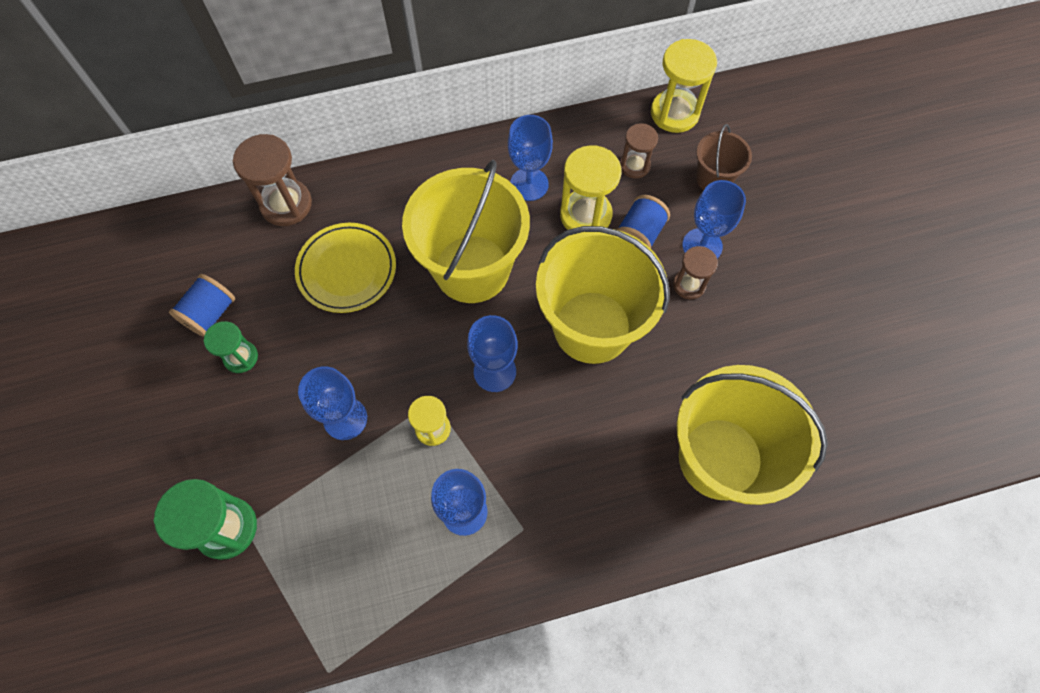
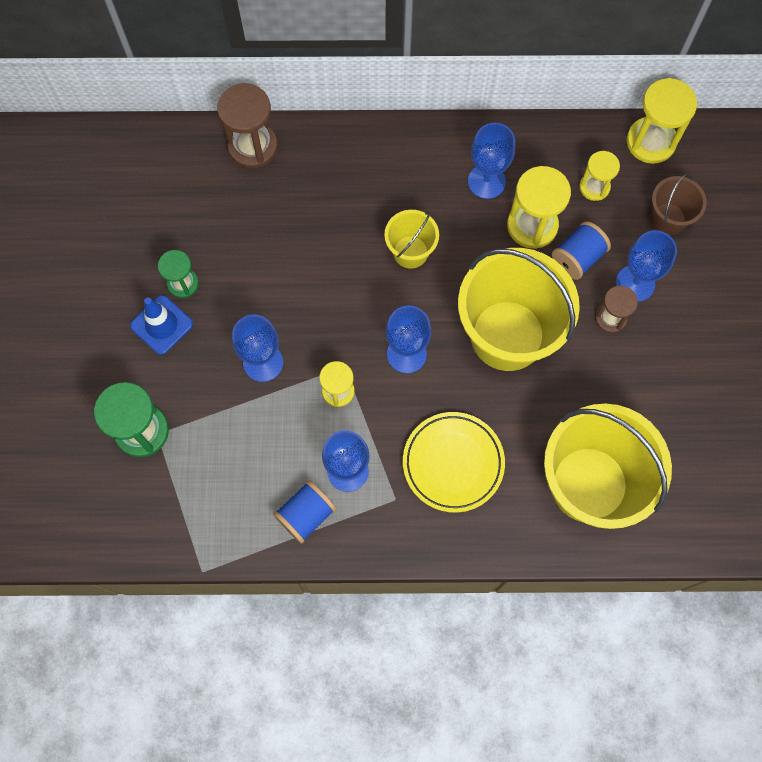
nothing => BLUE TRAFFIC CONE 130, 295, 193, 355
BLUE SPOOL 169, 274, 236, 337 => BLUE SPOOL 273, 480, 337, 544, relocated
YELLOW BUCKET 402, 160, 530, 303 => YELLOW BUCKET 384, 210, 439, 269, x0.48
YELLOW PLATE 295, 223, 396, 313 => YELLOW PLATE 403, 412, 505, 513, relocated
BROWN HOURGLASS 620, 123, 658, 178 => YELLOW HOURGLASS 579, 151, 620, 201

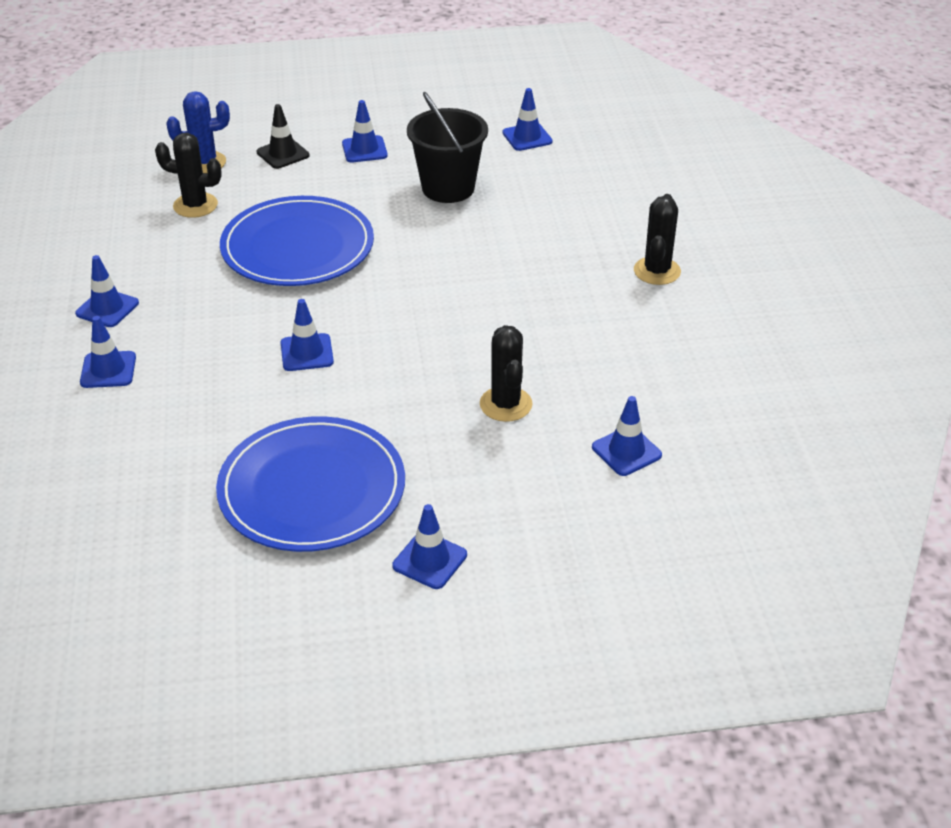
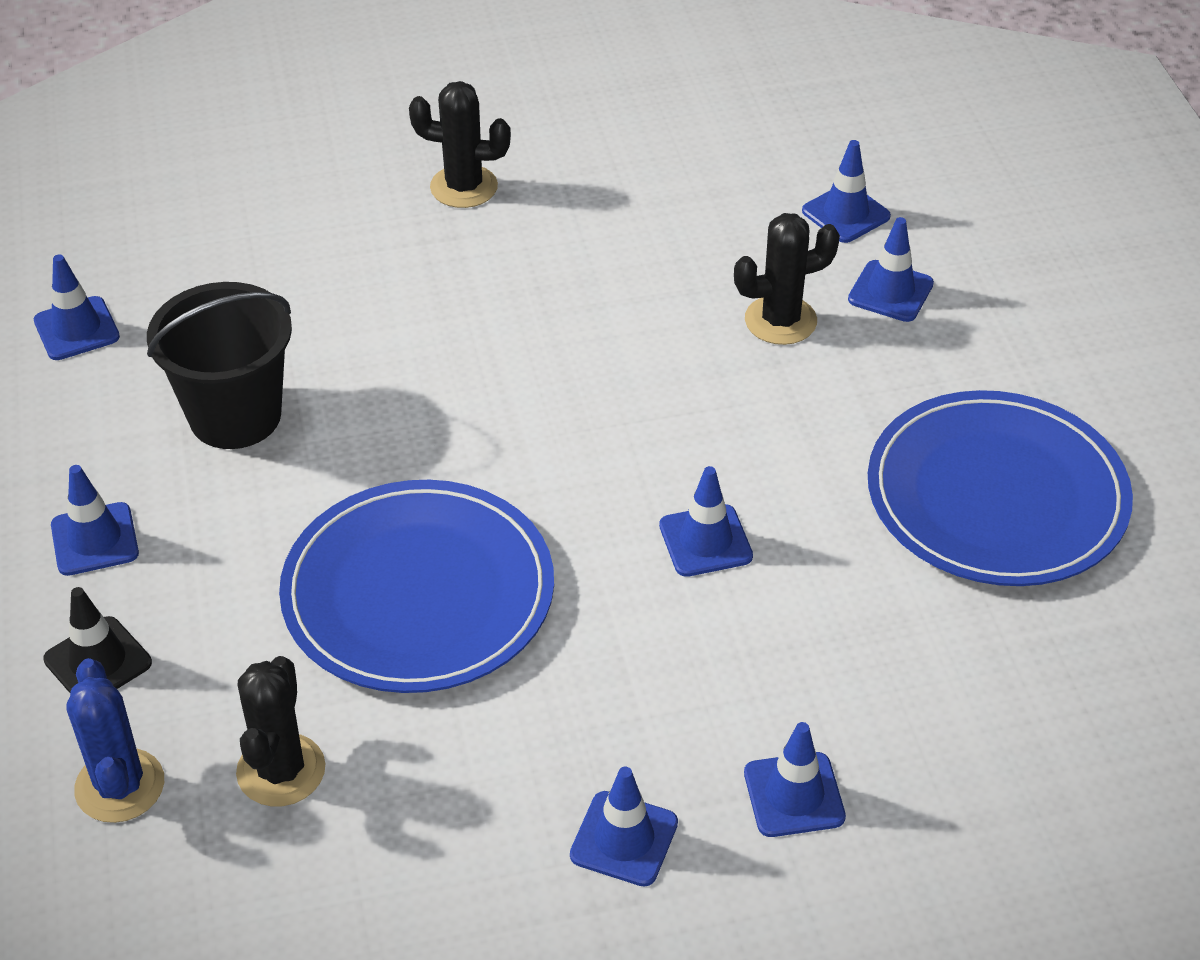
BLUE TRAFFIC CONE 392, 504, 467, 589 => BLUE TRAFFIC CONE 848, 217, 934, 322, relocated

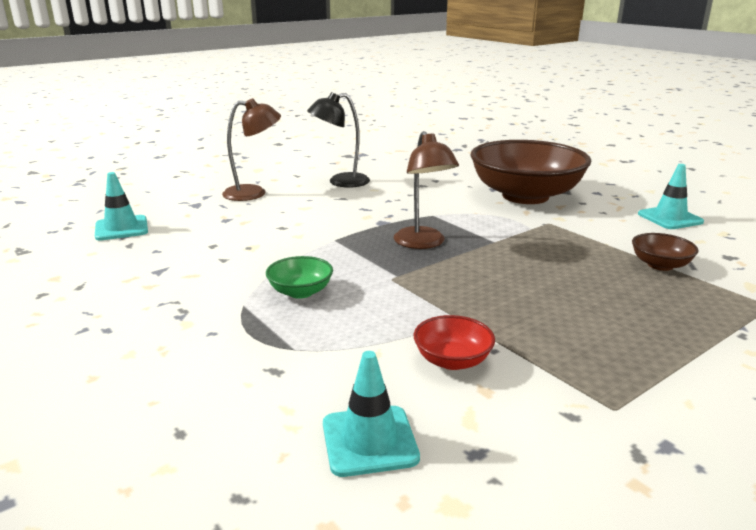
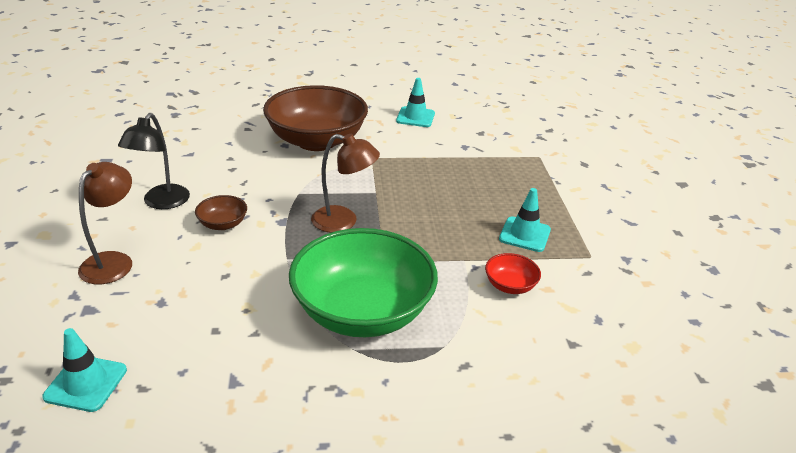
BROWN BOWL 632, 233, 699, 271 => BROWN BOWL 195, 195, 247, 230, relocated
GREEN BOWL 266, 256, 333, 299 => GREEN BOWL 289, 228, 438, 337, x2.44
TURQUOISE TRAFFIC CONE 323, 351, 420, 477 => TURQUOISE TRAFFIC CONE 499, 188, 551, 252, relocated

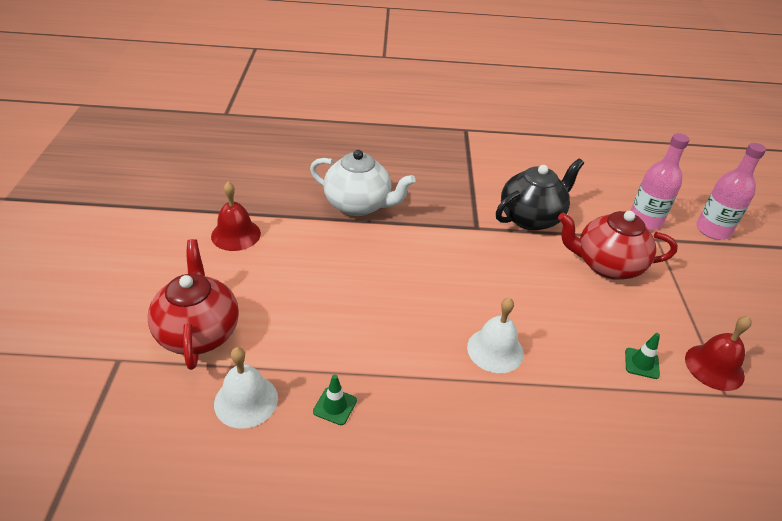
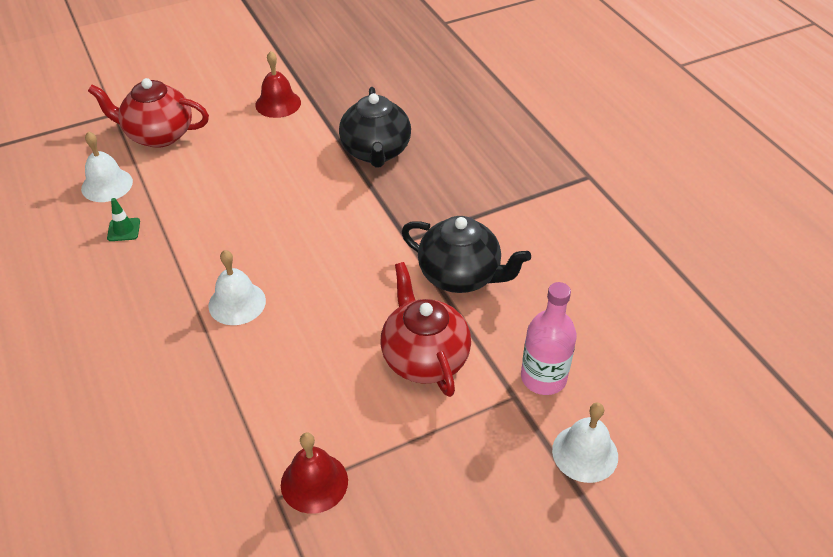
RED TEAPOT 148, 239, 239, 370 => RED TEAPOT 88, 78, 209, 148, 135 degrees counterclockwise
WHITE TEAPOT 310, 150, 416, 216 => BLACK TEAPOT 339, 87, 411, 168
PINK BOTTLE 696, 143, 766, 240 => WHITE BELL 552, 403, 618, 483
GREEN TRAFFIC CONE 625, 333, 660, 379 => nothing

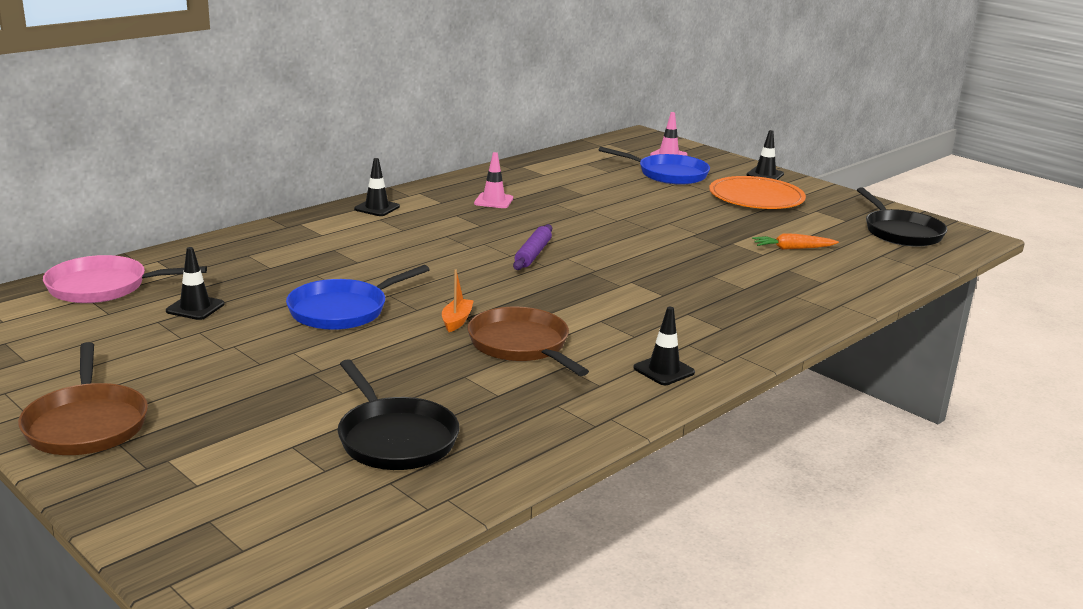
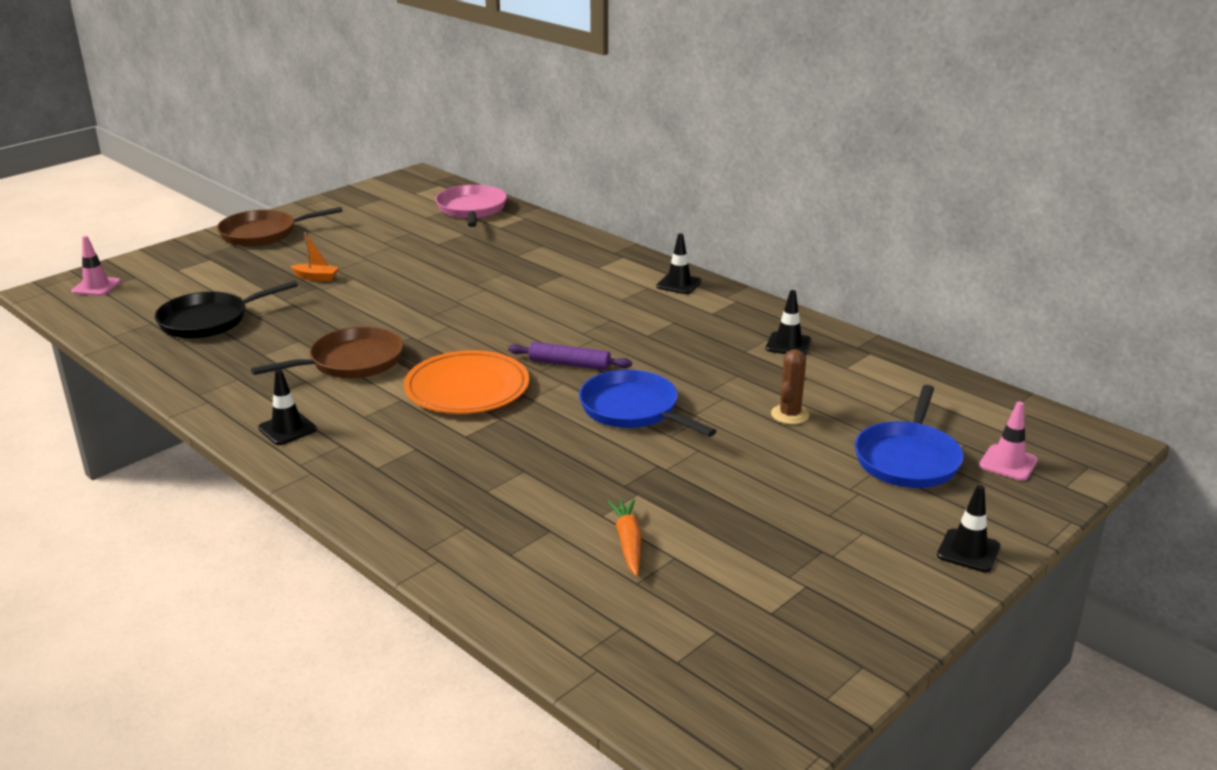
PINK TRAFFIC CONE 474, 152, 513, 208 => PINK TRAFFIC CONE 71, 236, 121, 296, relocated
ORANGE BOAT 442, 269, 474, 332 => ORANGE BOAT 291, 232, 339, 281, relocated
ORANGE PLATE 709, 176, 806, 209 => ORANGE PLATE 404, 350, 529, 414, relocated
BLUE PAN 286, 265, 430, 330 => BLUE PAN 579, 370, 716, 437, relocated
BLACK TRAFFIC CONE 166, 247, 224, 320 => BLACK TRAFFIC CONE 766, 290, 811, 355, relocated
nothing => BROWN CACTUS 771, 349, 809, 424
BLACK PAN 857, 187, 947, 247 => nothing

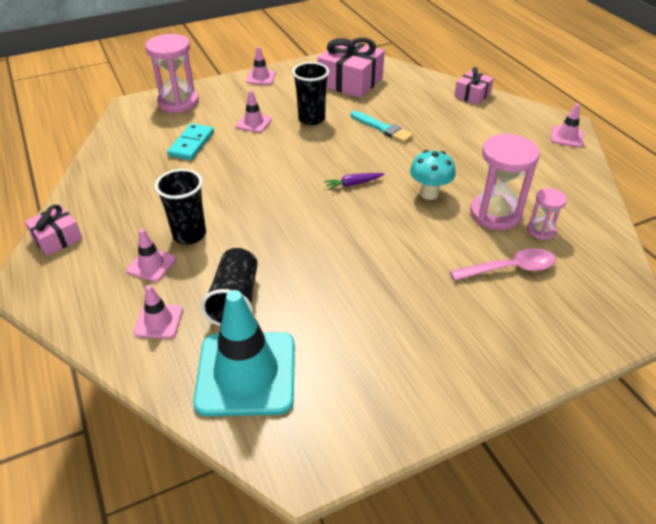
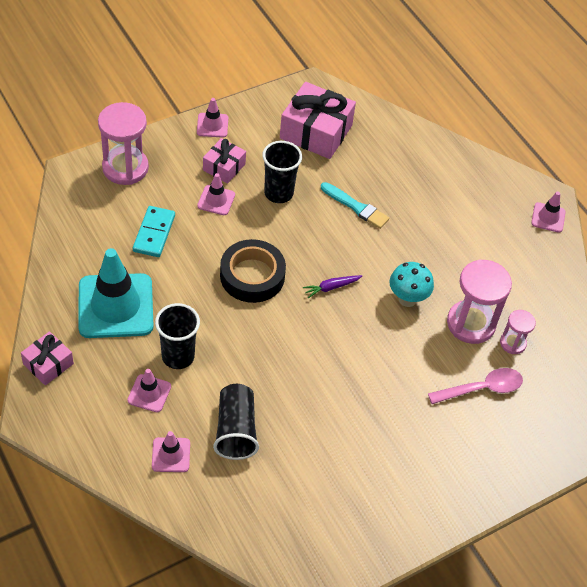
TURQUOISE TRAFFIC CONE 193, 290, 295, 416 => TURQUOISE TRAFFIC CONE 78, 248, 154, 338, relocated
PINK GIFT 454, 67, 494, 105 => PINK GIFT 203, 138, 246, 184, relocated
nothing => BLACK TAPE 220, 239, 286, 303

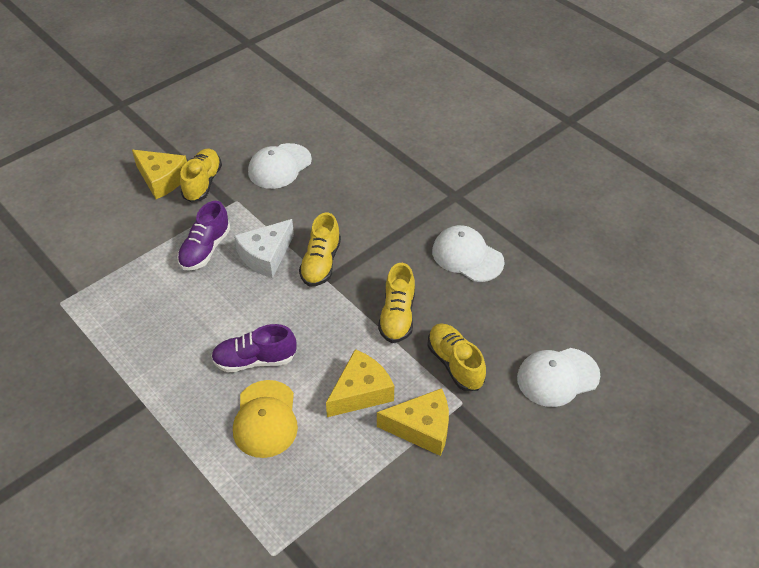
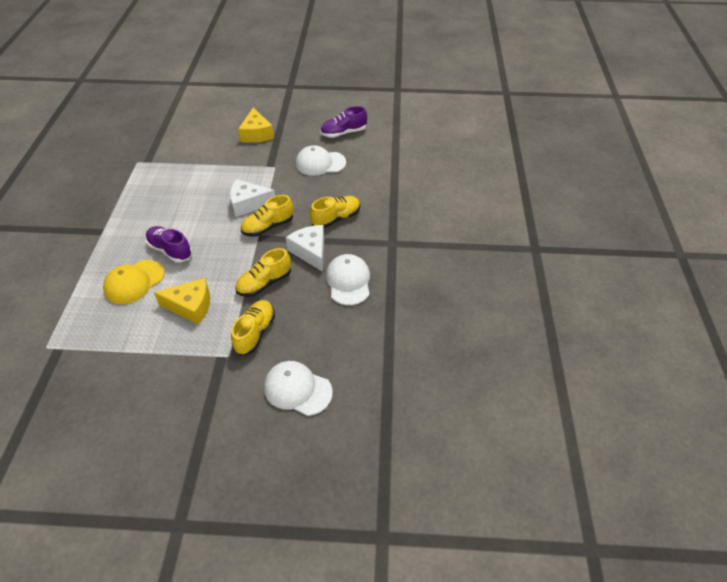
nothing => WHITE CHEESE 286, 225, 324, 272
YELLOW SHOE 180, 149, 222, 202 => YELLOW SHOE 310, 196, 360, 228, relocated
PURPLE SHOE 177, 201, 230, 271 => PURPLE SHOE 320, 106, 367, 138, relocated
YELLOW CHEESE 377, 388, 449, 456 => nothing

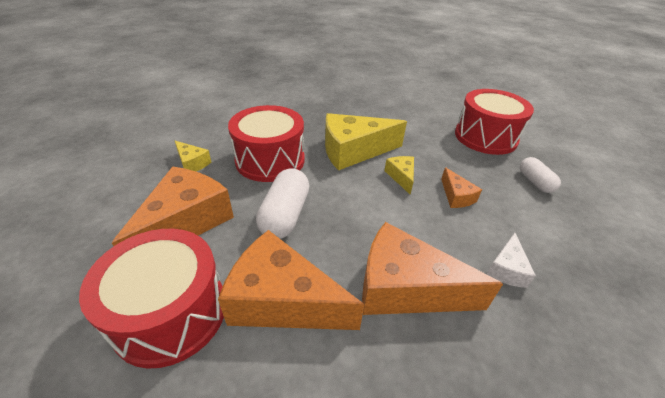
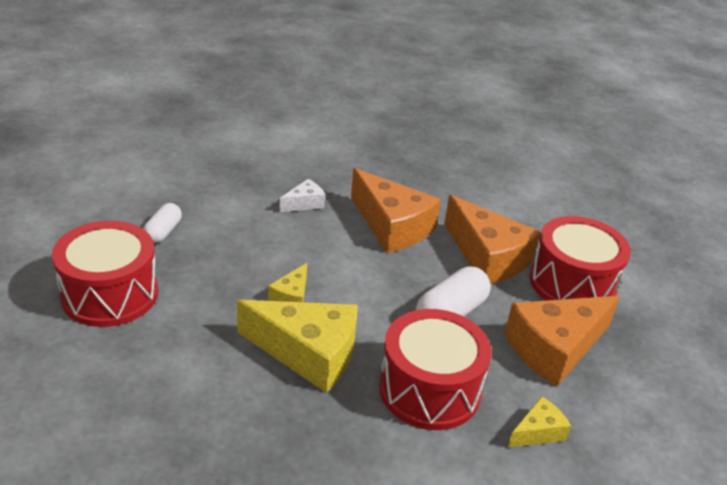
YELLOW CHEESE 175, 141, 211, 171 => YELLOW CHEESE 507, 396, 571, 448, 75 degrees clockwise
ORANGE CHEESE 441, 167, 482, 208 => nothing

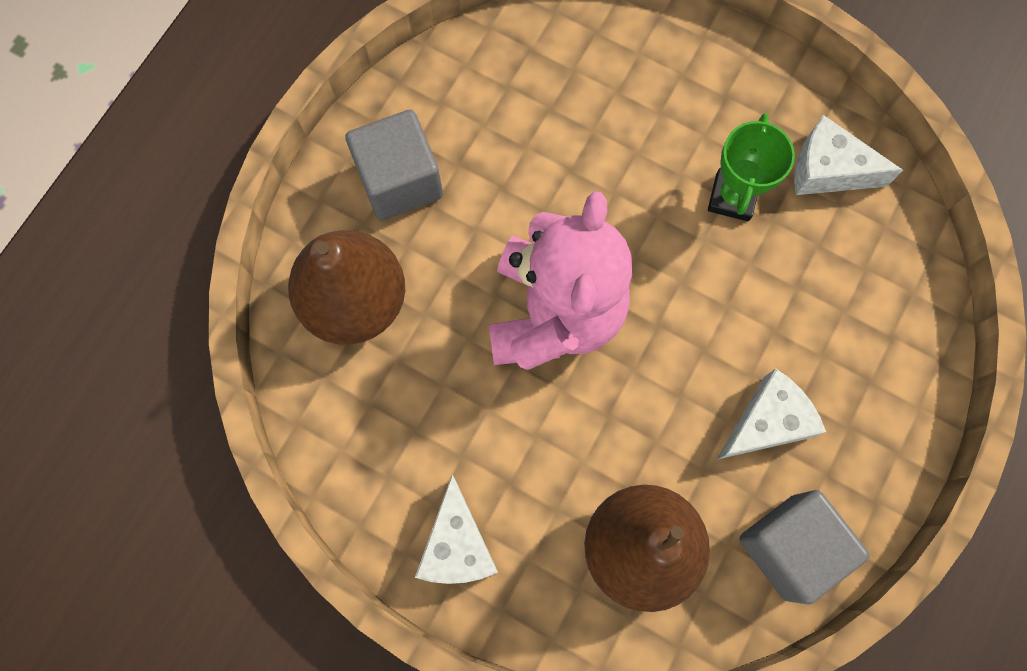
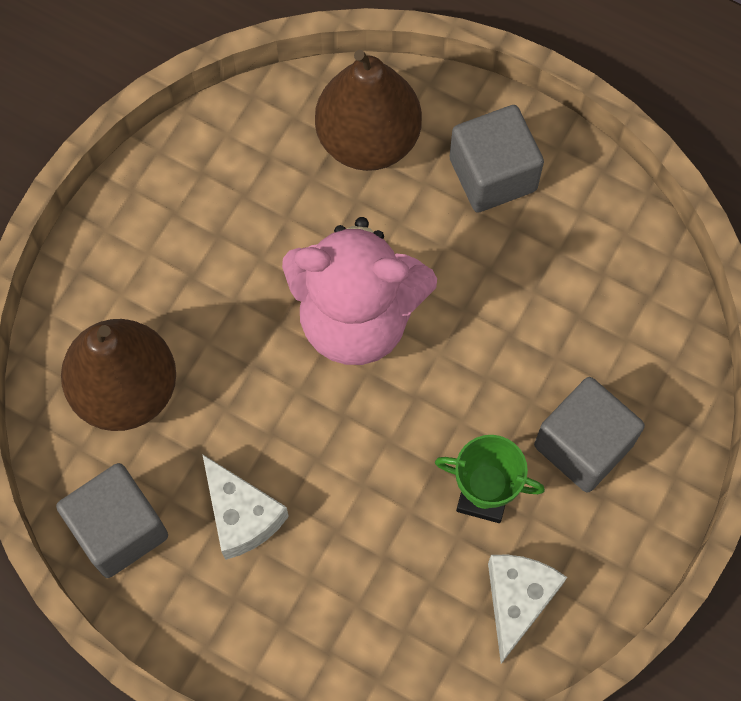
nothing => GREY CUBE 534, 377, 645, 492
WHITE CHEESE 415, 475, 498, 584 => nothing

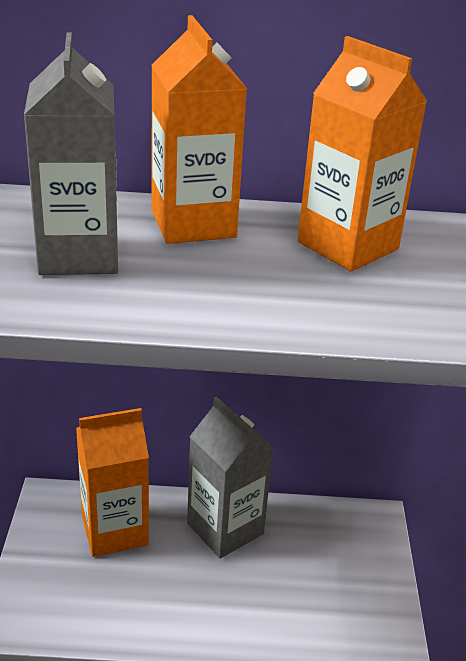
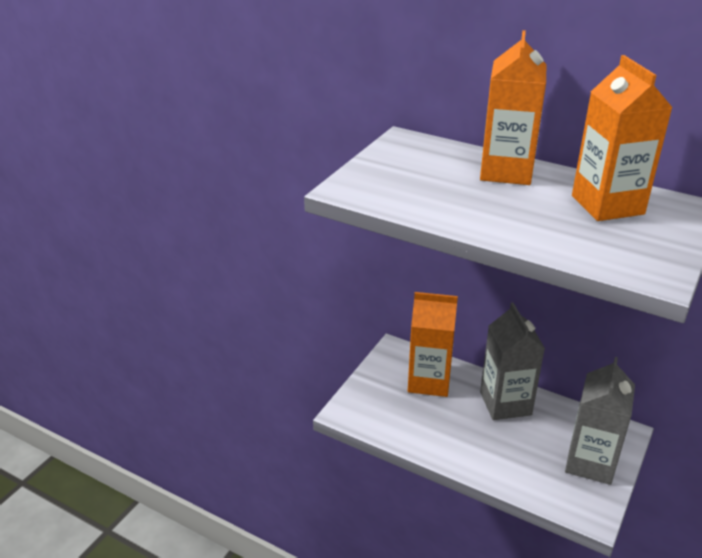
GREY CARTON 24, 33, 118, 275 => GREY CARTON 565, 357, 635, 485, relocated

